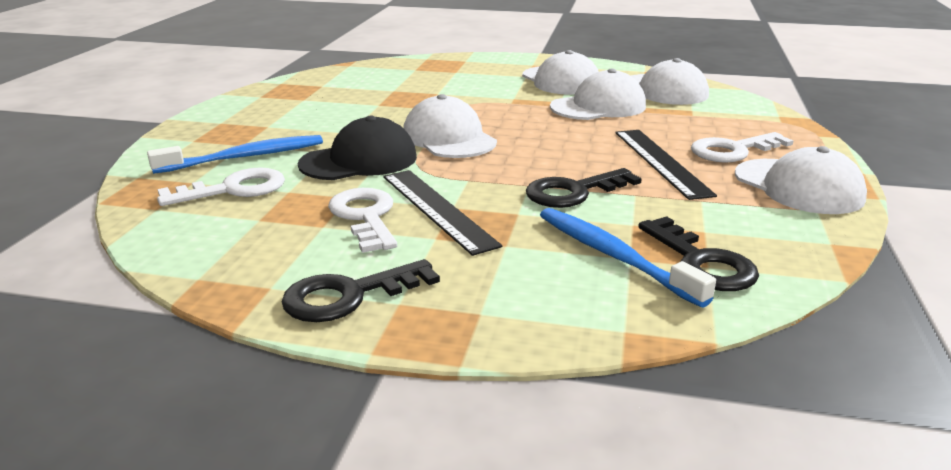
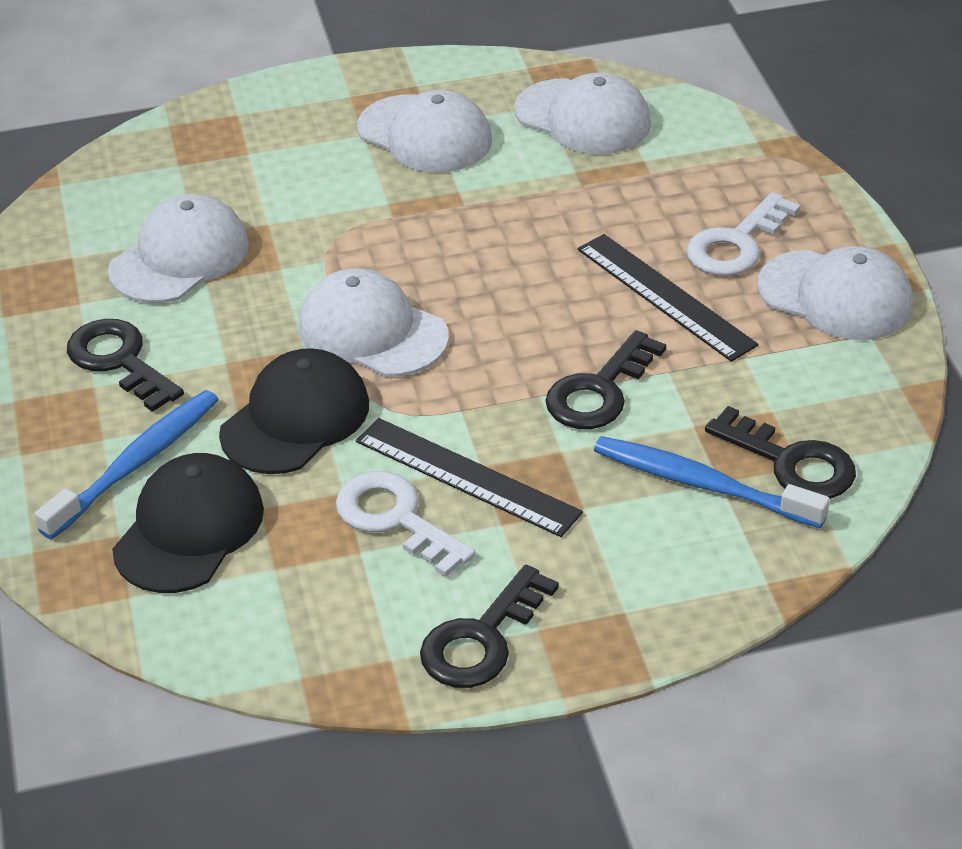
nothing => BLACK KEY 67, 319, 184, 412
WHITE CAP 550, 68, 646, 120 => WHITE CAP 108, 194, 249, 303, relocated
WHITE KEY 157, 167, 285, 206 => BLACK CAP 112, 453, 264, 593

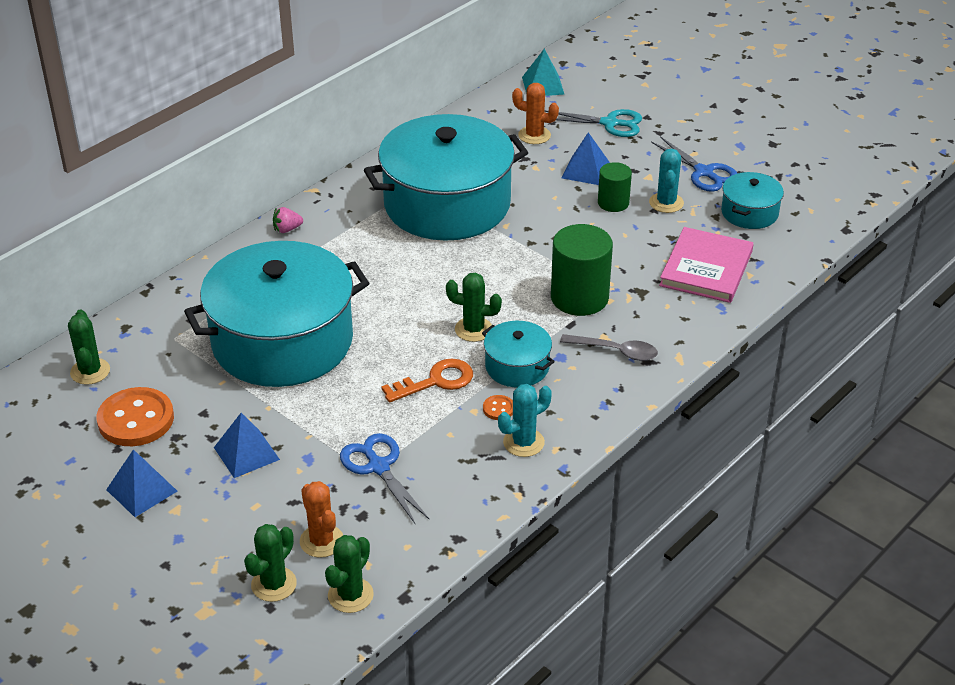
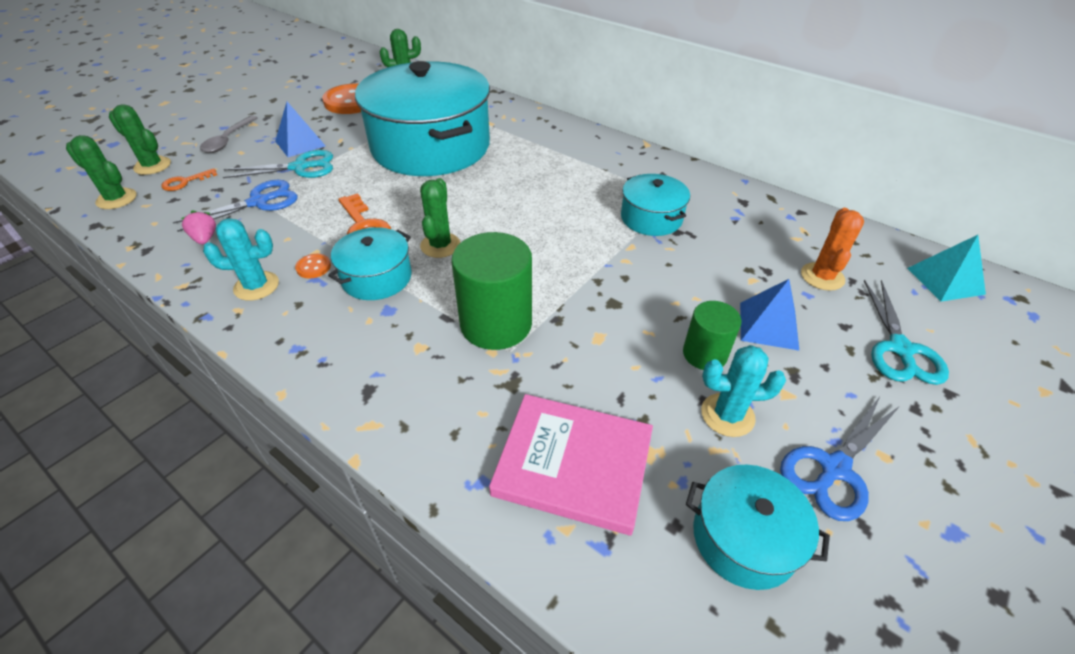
ORANGE CACTUS 300, 481, 343, 558 => ORANGE KEY 161, 168, 217, 191
PINK STRAWBERRY 273, 207, 303, 233 => PINK STRAWBERRY 181, 210, 216, 244, relocated
GREY SPOON 560, 334, 658, 361 => GREY SPOON 200, 116, 258, 153, relocated
TURQUOISE CACTUS 498, 384, 552, 457 => TURQUOISE CACTUS 203, 218, 279, 301, 60 degrees counterclockwise
nothing => TURQUOISE SCISSORS 223, 150, 333, 178
TURQUOISE POT 364, 114, 528, 241 => TURQUOISE POT 621, 174, 690, 236, x0.45
BLUE PYRAMID 106, 449, 177, 517 => nothing

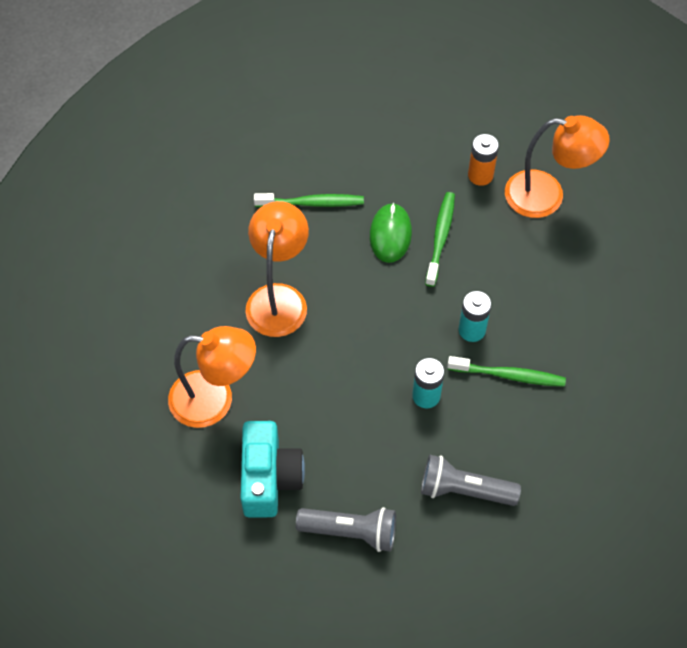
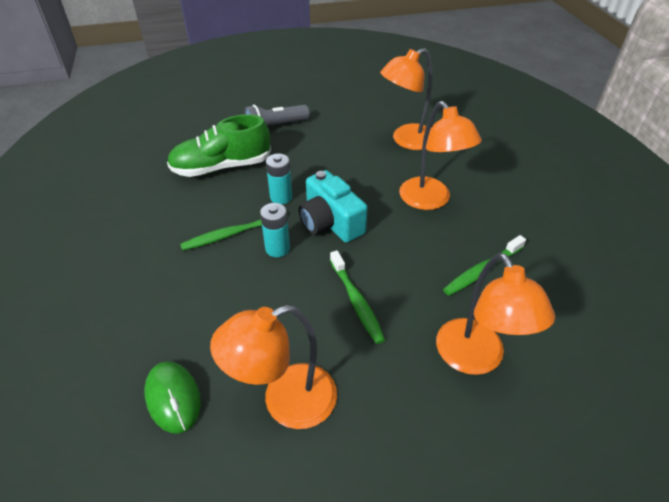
GREEN MOUSE 370, 203, 412, 263 => GREEN MOUSE 144, 361, 201, 434, relocated
GREY FLASHLIGHT 421, 455, 521, 506 => GREEN SHOE 167, 114, 271, 177
TURQUOISE CAMERA 240, 421, 305, 518 => TURQUOISE CAMERA 299, 170, 368, 243, relocated
nothing => ORANGE LAMP 436, 253, 555, 375
ORANGE BATTERY 468, 134, 499, 186 => nothing

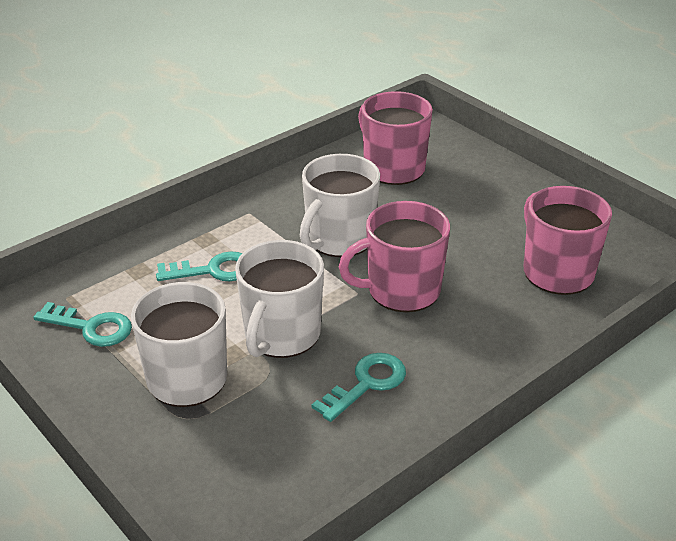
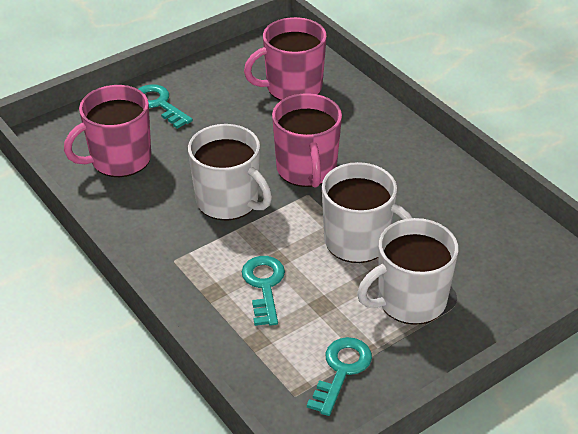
TURQUOISE KEY 312, 353, 406, 422 => TURQUOISE KEY 139, 84, 193, 129, relocated

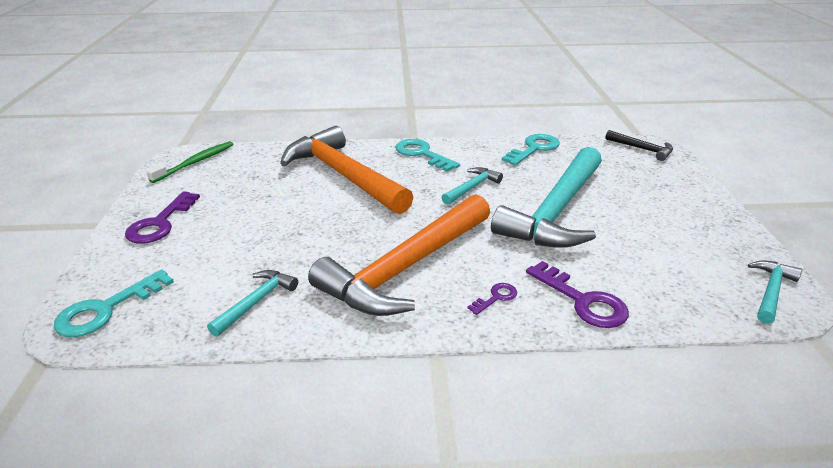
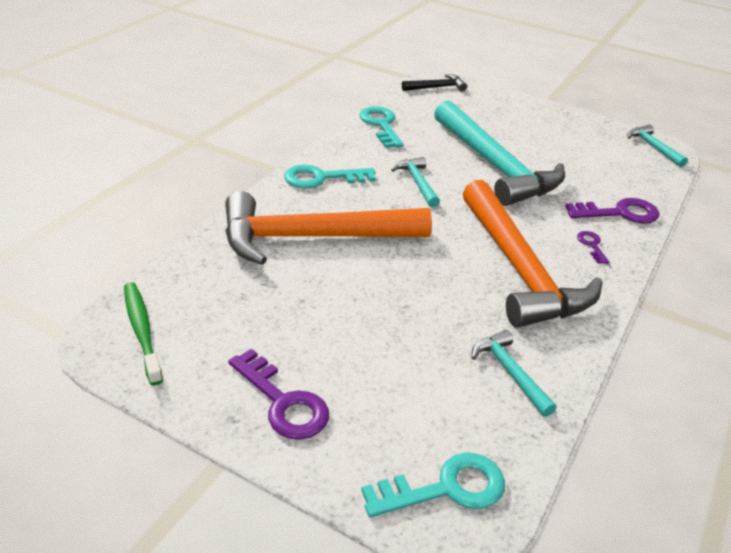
TURQUOISE KEY 54, 269, 174, 337 => TURQUOISE KEY 361, 453, 505, 518, 90 degrees counterclockwise

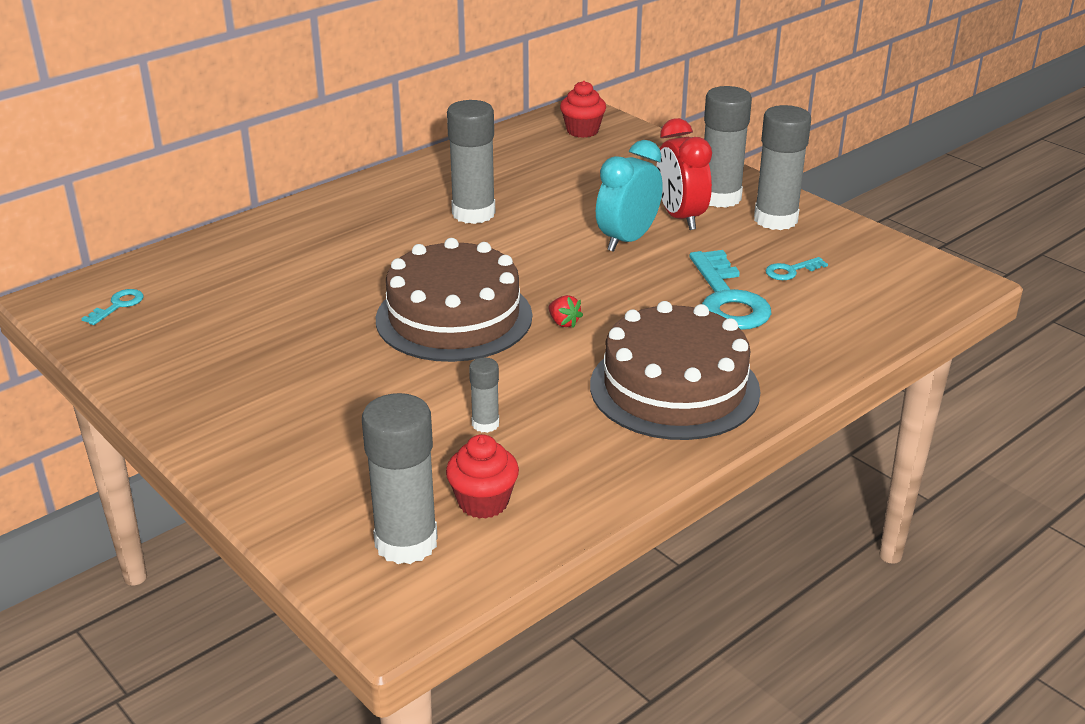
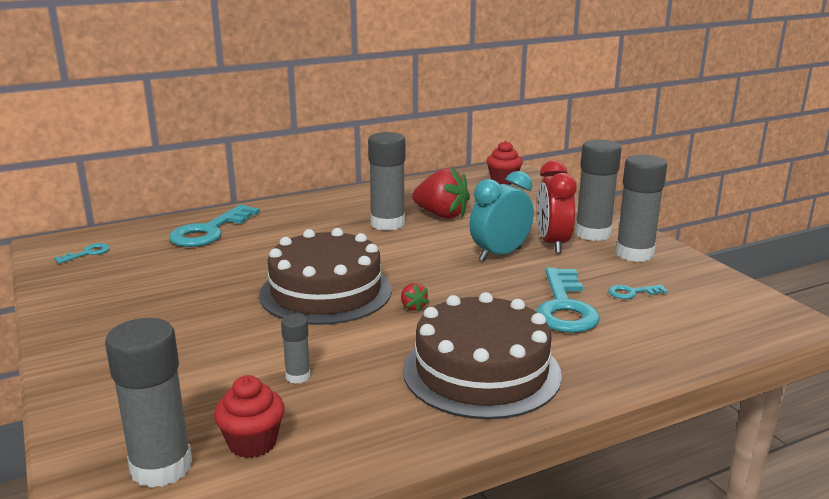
nothing => TURQUOISE KEY 169, 204, 260, 247
nothing => RED STRAWBERRY 412, 167, 470, 219

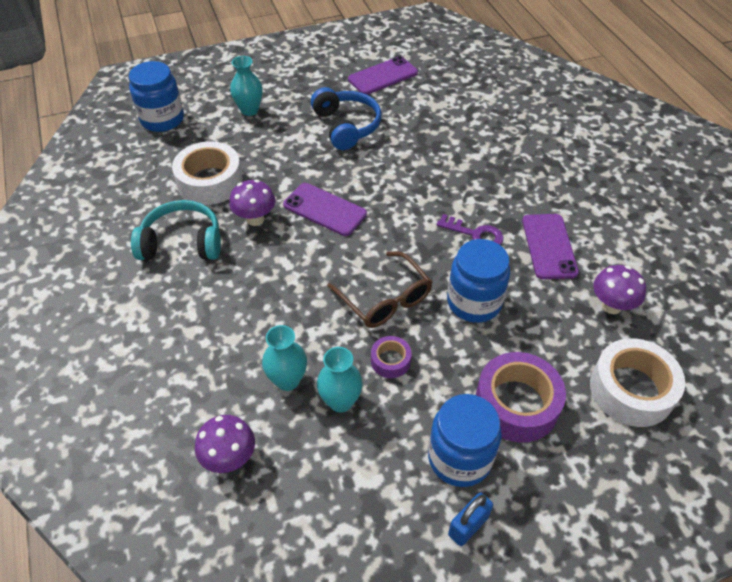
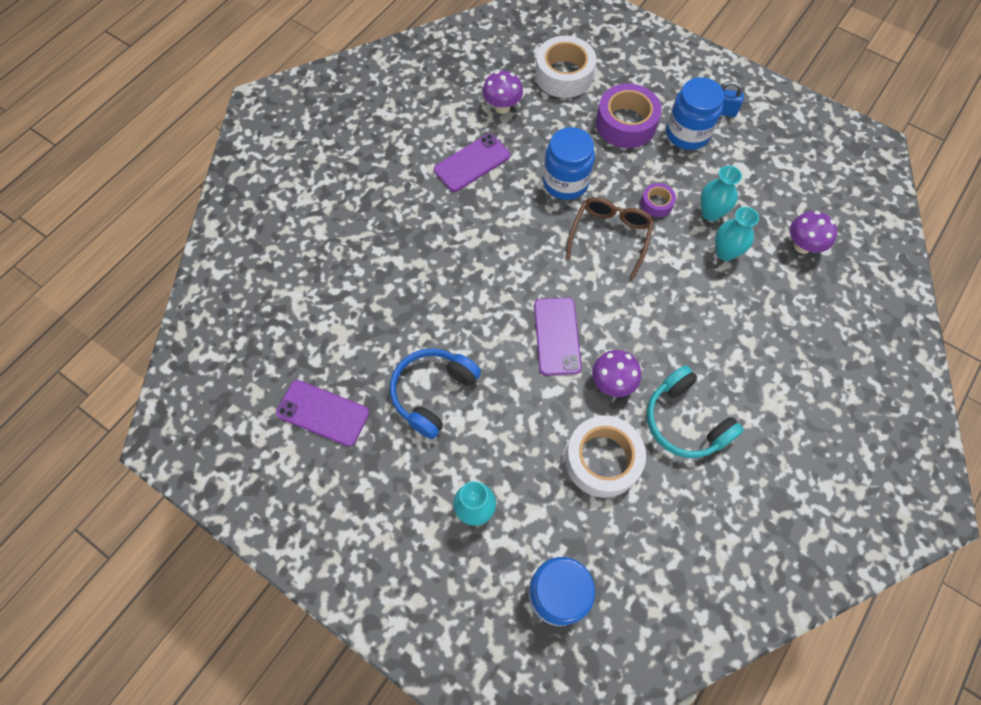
PURPLE KEY 437, 214, 503, 245 => nothing

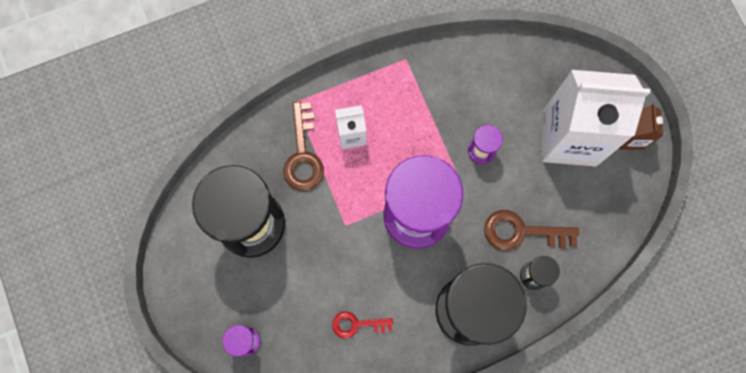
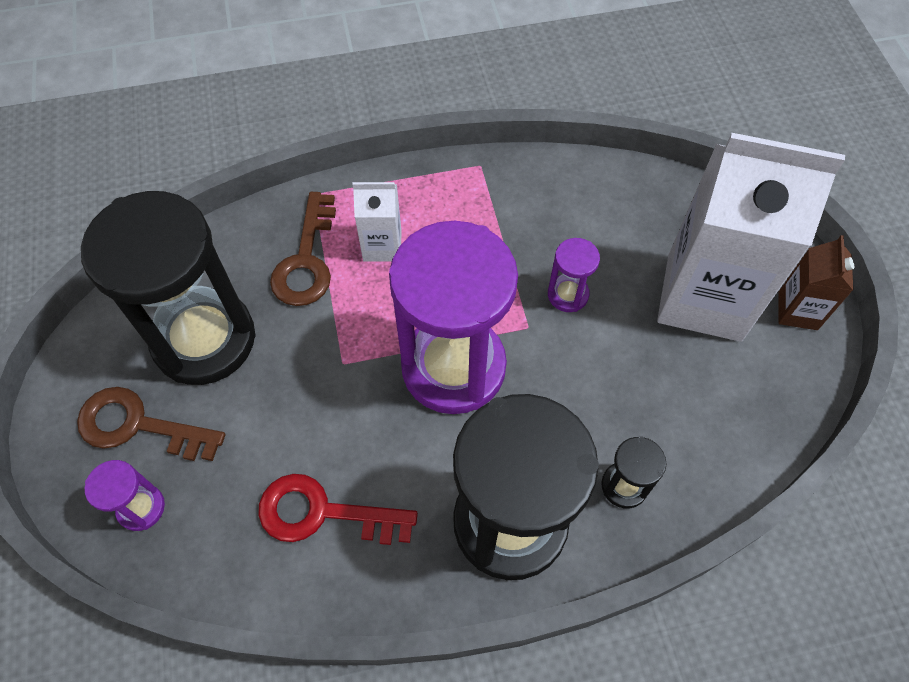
BROWN KEY 484, 210, 579, 250 => BROWN KEY 77, 387, 225, 461, relocated
RED KEY 332, 311, 393, 339 => RED KEY 258, 474, 418, 545, x1.58

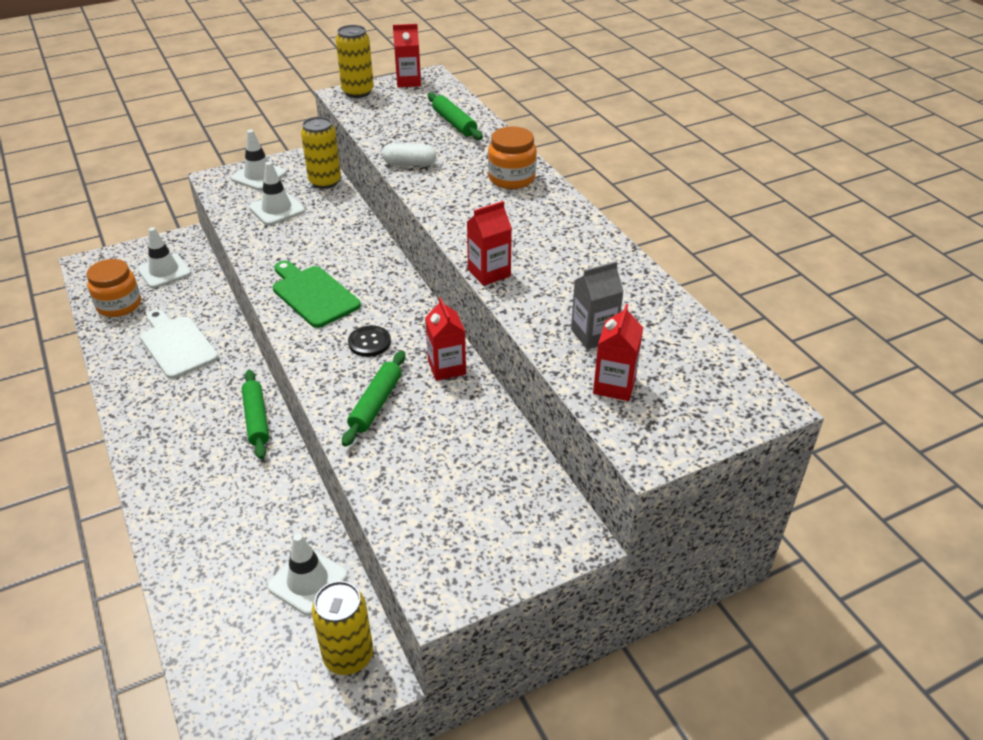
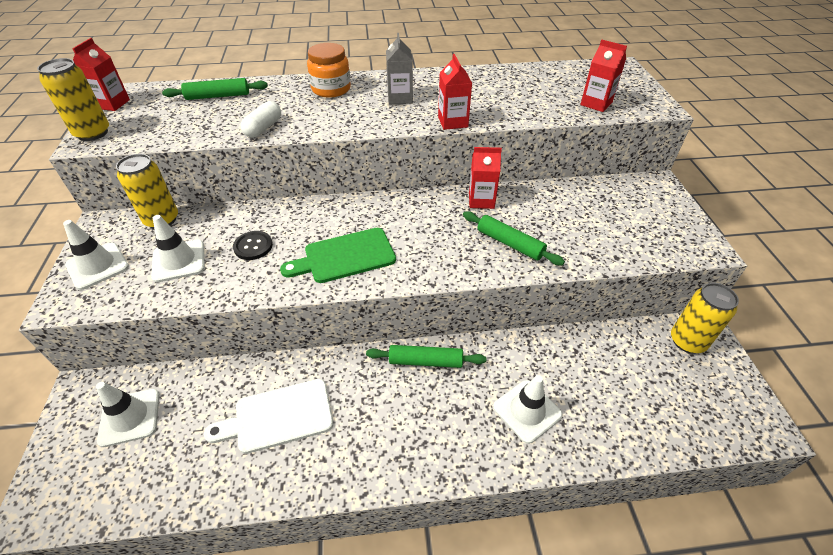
BLACK BUTTON 348, 325, 391, 357 => BLACK BUTTON 233, 231, 273, 260, relocated
GREY CARTON 571, 261, 624, 350 => GREY CARTON 386, 33, 413, 104, relocated
WHITE TRAFFIC CONE 267, 533, 348, 615 => WHITE TRAFFIC CONE 493, 375, 563, 444, relocated
ORANGE JAR 86, 259, 141, 317 => nothing

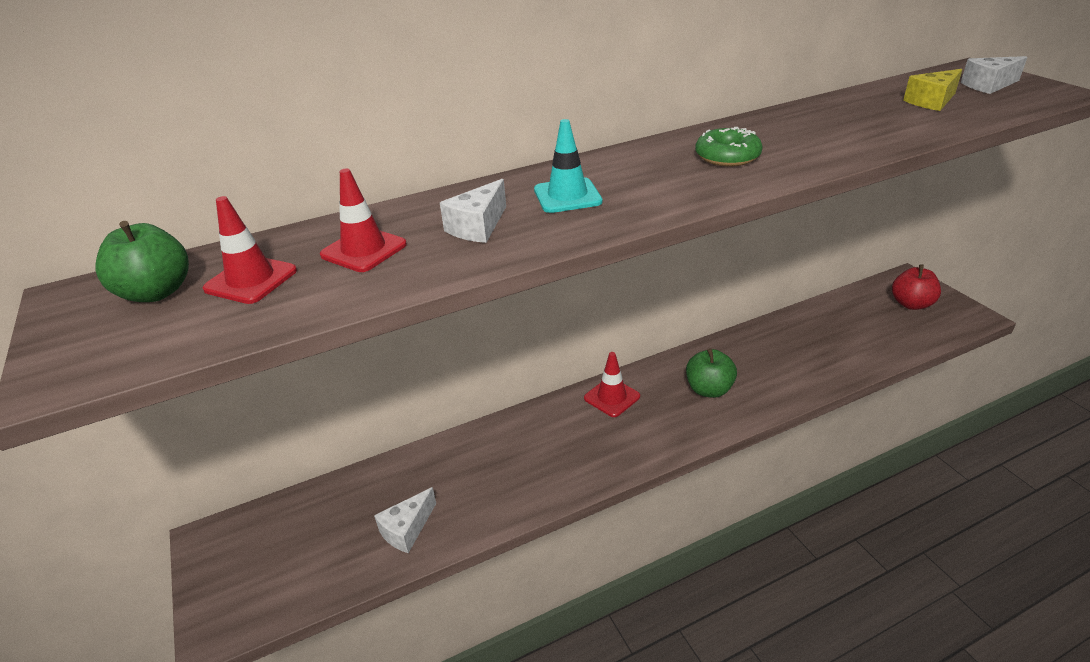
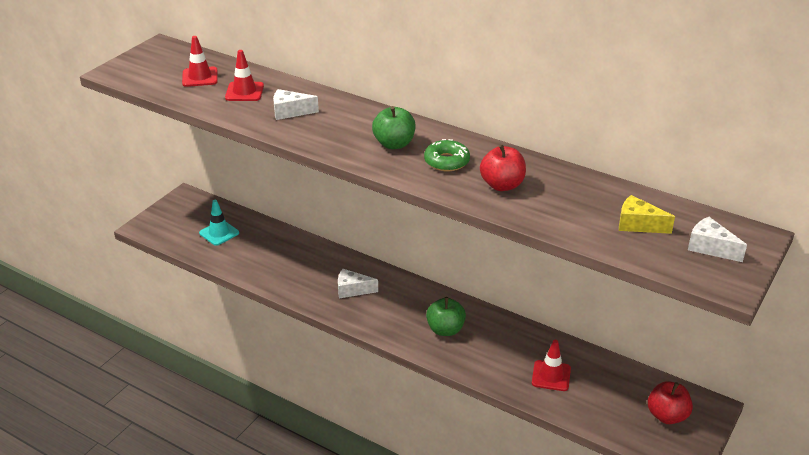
TURQUOISE TRAFFIC CONE 534, 119, 603, 213 => TURQUOISE TRAFFIC CONE 199, 200, 239, 246, relocated
WHITE CHEESE 374, 487, 436, 553 => WHITE CHEESE 338, 269, 378, 299, relocated
GREEN APPLE 95, 221, 189, 302 => GREEN APPLE 372, 106, 416, 149, relocated
nothing => RED APPLE 480, 144, 526, 191
RED TRAFFIC CONE 584, 352, 640, 417 => RED TRAFFIC CONE 532, 340, 571, 391, relocated

